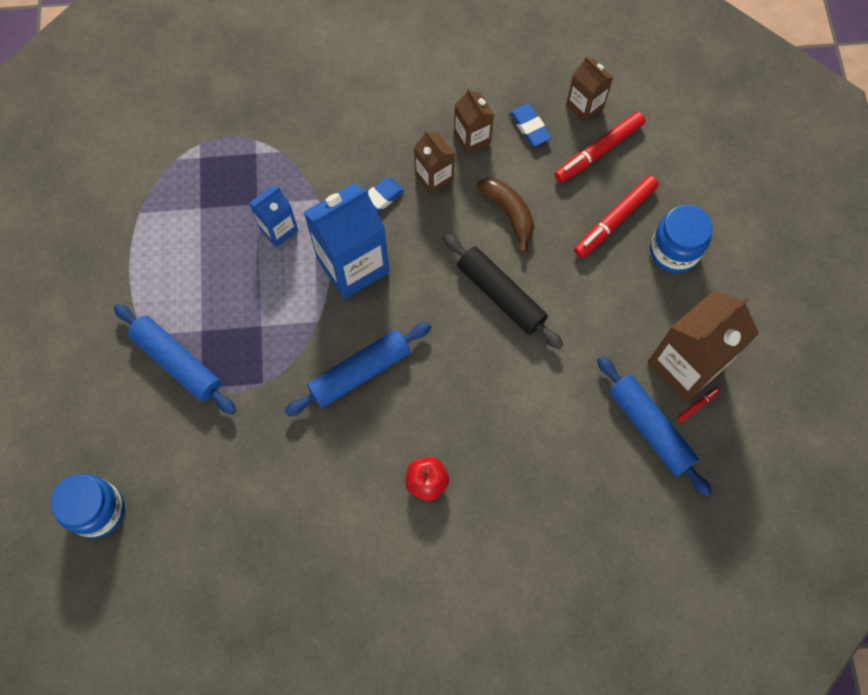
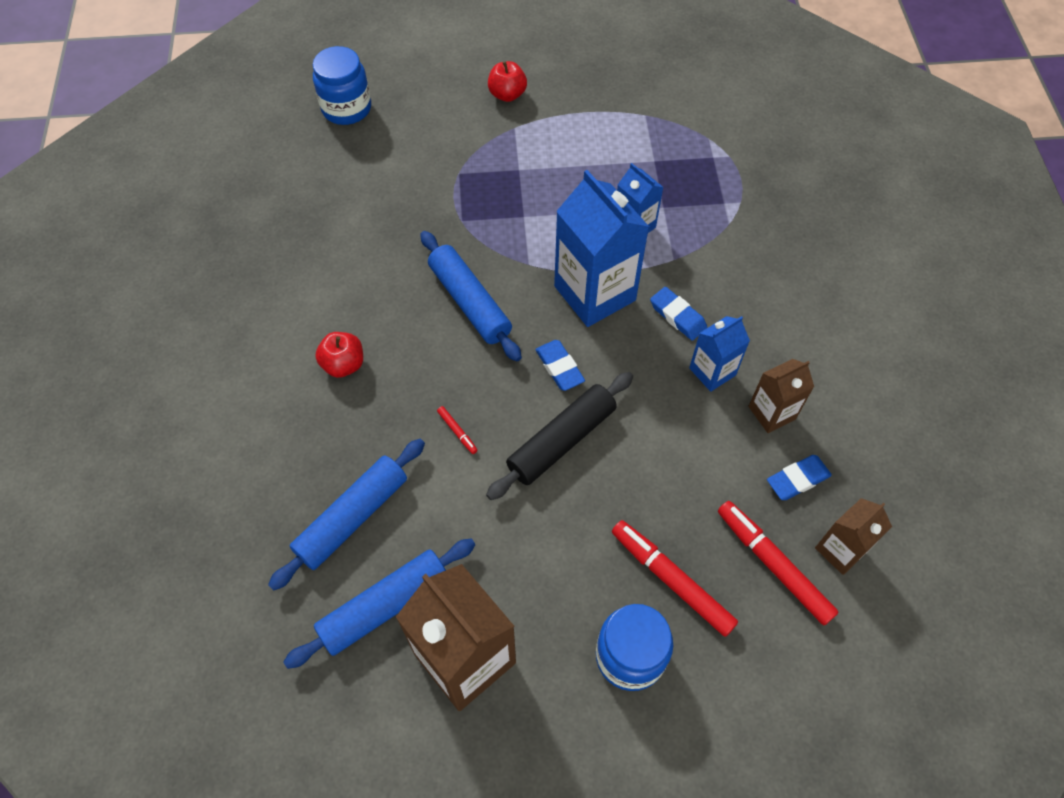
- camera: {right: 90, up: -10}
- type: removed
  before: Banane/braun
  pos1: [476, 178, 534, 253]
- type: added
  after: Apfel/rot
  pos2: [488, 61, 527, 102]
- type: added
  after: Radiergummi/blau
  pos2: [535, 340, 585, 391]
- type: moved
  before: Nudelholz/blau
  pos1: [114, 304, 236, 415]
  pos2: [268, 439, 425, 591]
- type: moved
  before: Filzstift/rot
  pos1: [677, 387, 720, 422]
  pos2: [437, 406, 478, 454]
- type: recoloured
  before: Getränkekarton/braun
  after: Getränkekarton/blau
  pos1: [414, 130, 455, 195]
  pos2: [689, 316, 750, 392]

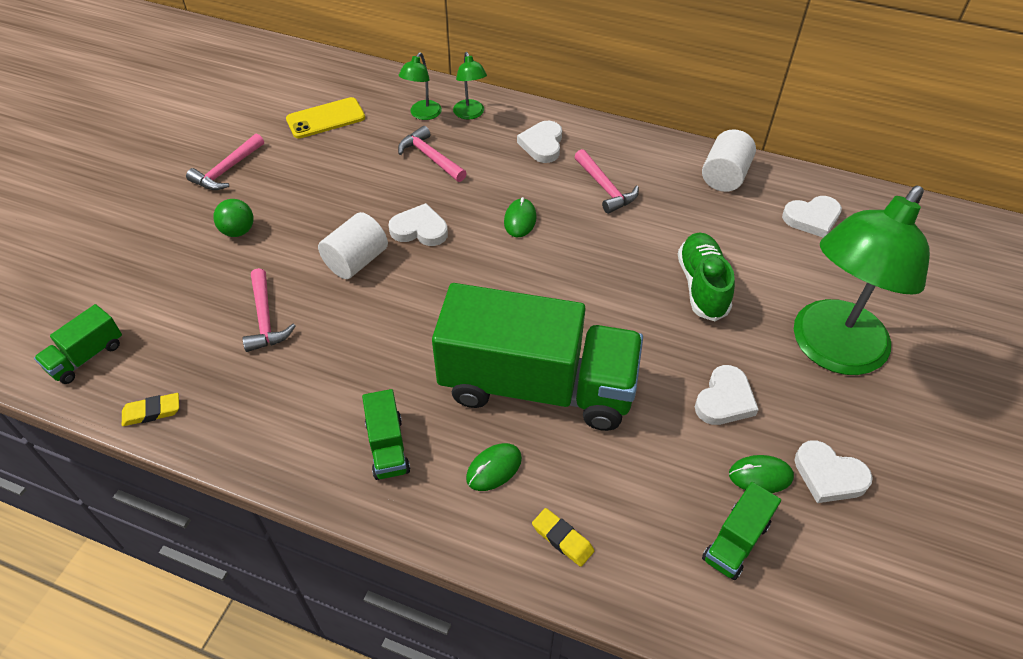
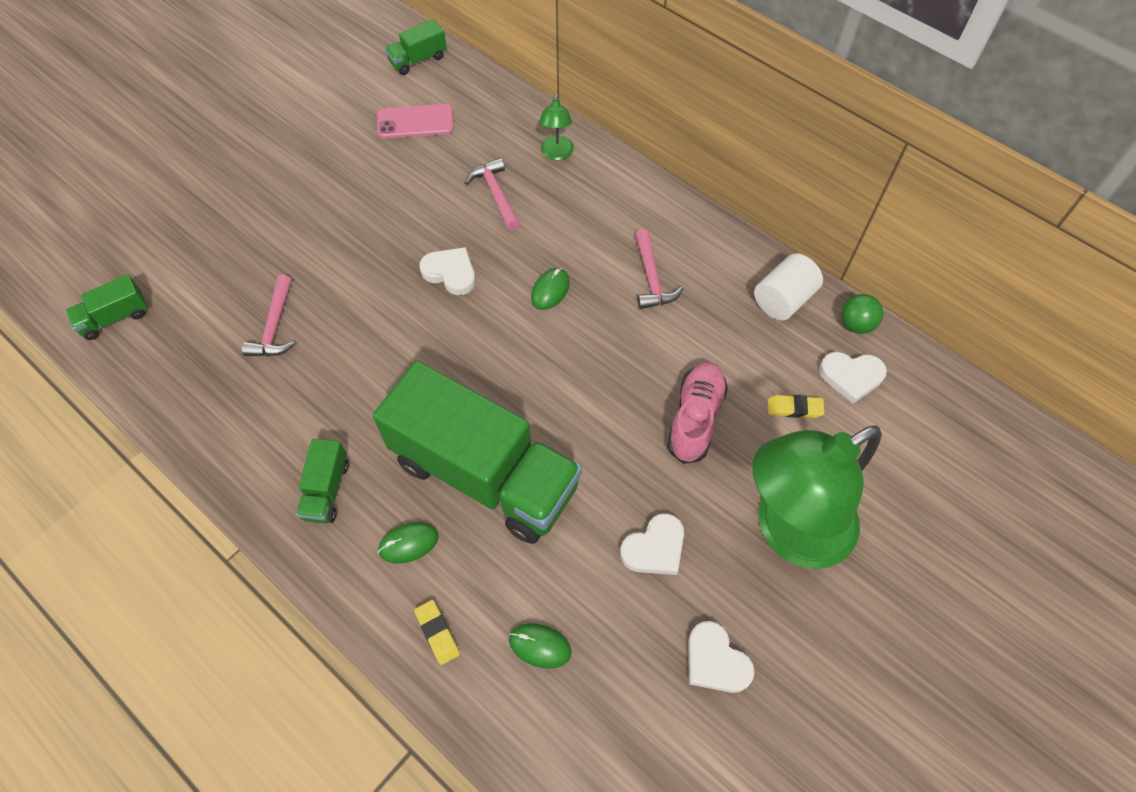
- camera: {right: 20, up: 10}
- type: removed
  before: Hammer/rosa
  pos1: [186, 133, 264, 190]
- type: removed
  before: Vollzylinder/weiß
  pos1: [318, 212, 388, 279]
- type: removed
  before: Lampe/grün
  pos1: [399, 52, 442, 120]
- type: removed
  before: Herz/weiß
  pos1: [517, 121, 562, 163]
- type: moved
  before: Radiergummi/gelb
  pos1: [122, 393, 179, 426]
  pos2: [768, 395, 824, 418]
- type: moved
  before: Ball/grün
  pos1: [213, 199, 254, 237]
  pos2: [841, 294, 883, 334]
- type: moved
  before: Lastwagen/grün
  pos1: [702, 482, 781, 580]
  pos2: [385, 19, 447, 75]
- type: moved
  before: Computermaus/grün
  pos1: [729, 455, 794, 493]
  pos2: [509, 623, 572, 669]
- type: recoloured
  before: Handy/gelb
  after: Handy/rosa
  pos1: [286, 97, 365, 138]
  pos2: [377, 104, 454, 139]
- type: recoloured
  before: Schuh/grün
  after: Schuh/rosa
  pos1: [678, 233, 735, 321]
  pos2: [667, 362, 728, 464]

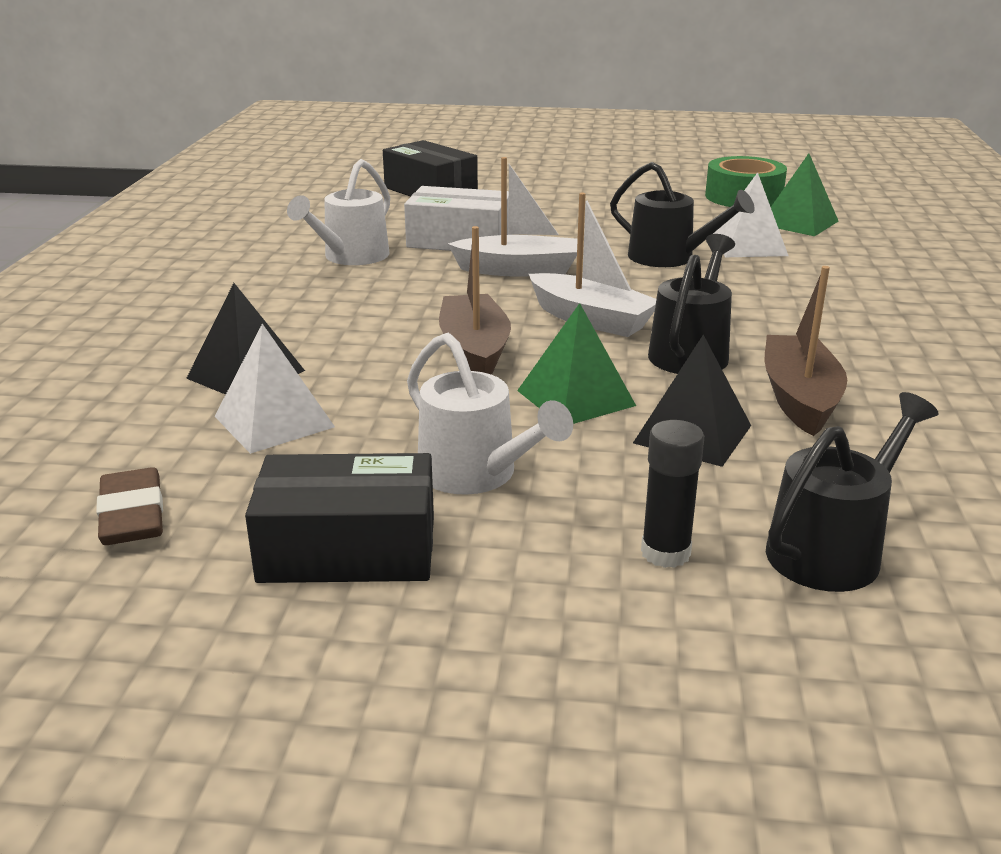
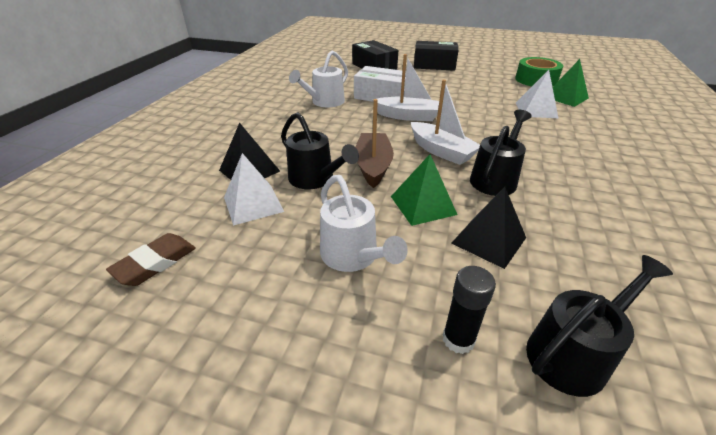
- camera: {right: 10, up: 10}
- type: removed
  before: Boot/braun
  pos1: [764, 266, 847, 436]
- type: moved
  before: Schachtel/schwarz
  pos1: [245, 453, 434, 583]
  pos2: [414, 41, 459, 71]
- type: moved
  before: Gießkanne/schwarz
  pos1: [610, 162, 754, 267]
  pos2: [281, 112, 359, 189]
- type: turned
  before: Radiergummi/braun
  pos1: [96, 467, 163, 545]
  pos2: [106, 233, 196, 286]
  turn: 45

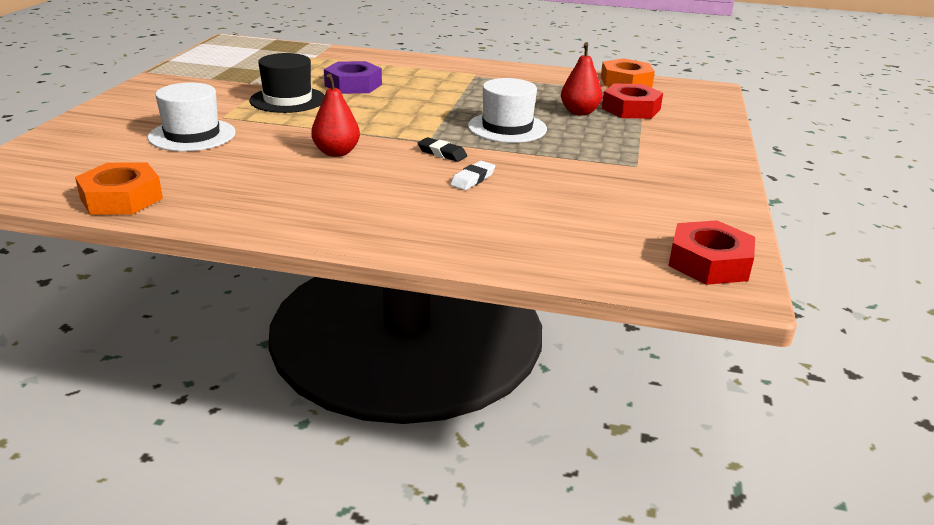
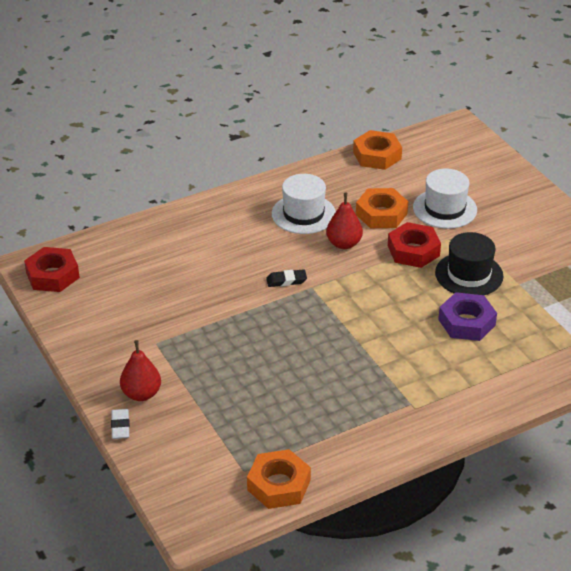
- camera: {right: 140, up: 10}
- type: added
  after: Sechskantmutter/orange
  pos2: [356, 188, 408, 228]
- type: moved
  before: Radiergummi/weiß
  pos1: [450, 161, 495, 190]
  pos2: [111, 409, 130, 439]
- type: moved
  before: Hut/weiß
  pos1: [468, 78, 547, 143]
  pos2: [272, 174, 336, 234]
- type: moved
  before: Birne/rot
  pos1: [561, 43, 603, 116]
  pos2: [120, 340, 161, 401]
- type: moved
  before: Sechskantmutter/rot
  pos1: [602, 83, 663, 119]
  pos2: [388, 222, 441, 268]

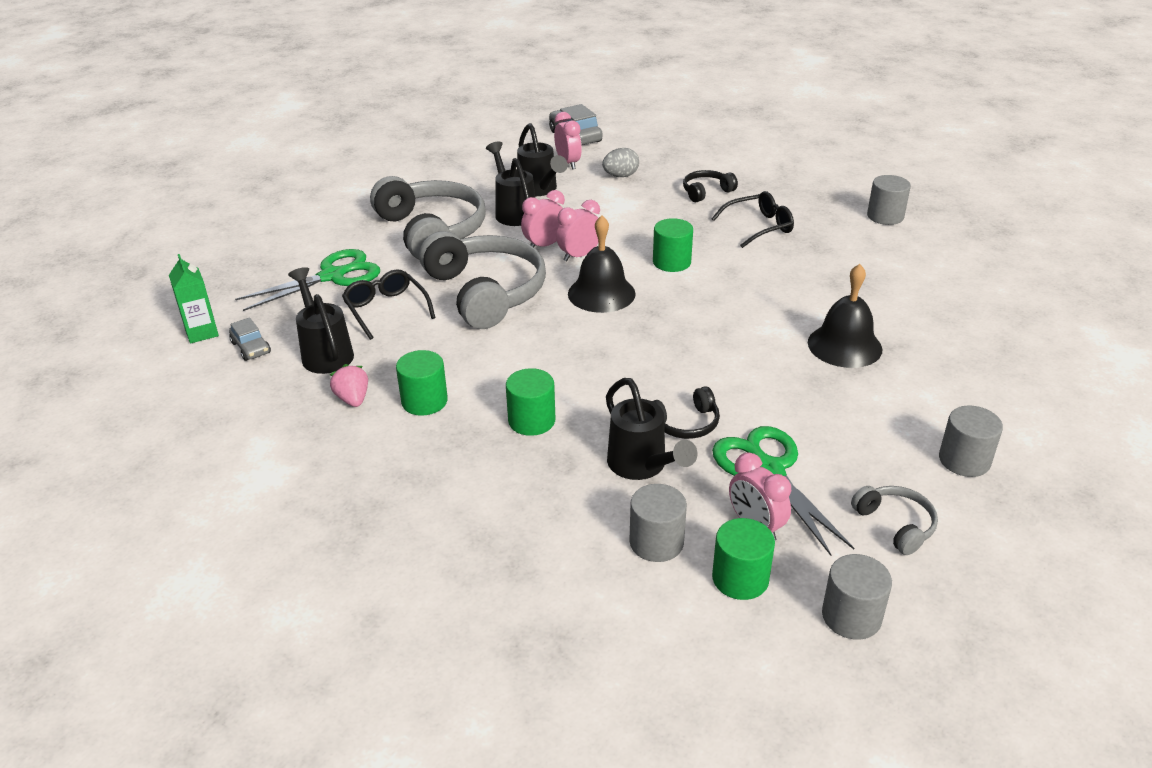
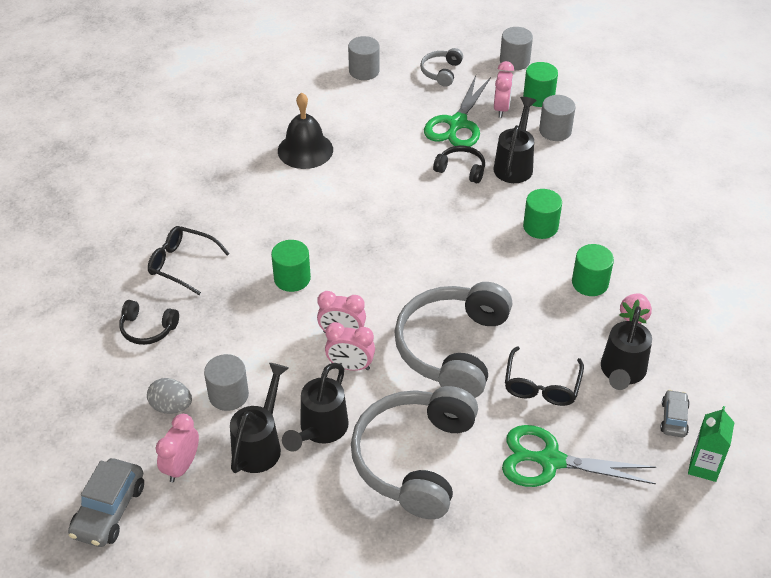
- camera: {right: -135, up: 10}
- type: removed
  before: Glocke/schwarz
  pos1: [568, 215, 636, 313]
- type: moved
  before: Vollzylinder/grau
  pos1: [867, 175, 911, 225]
  pos2: [204, 354, 249, 411]

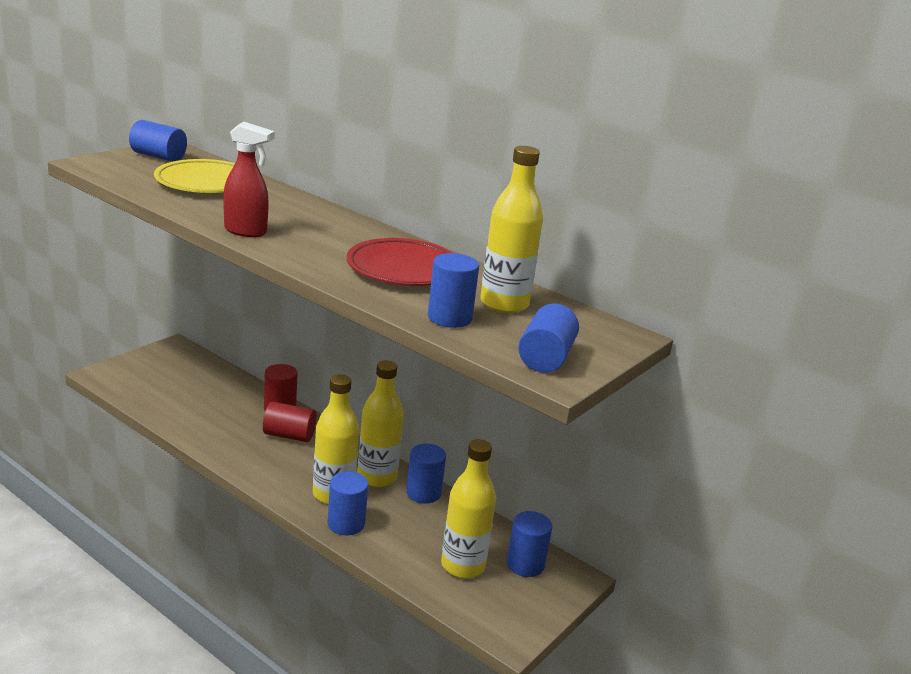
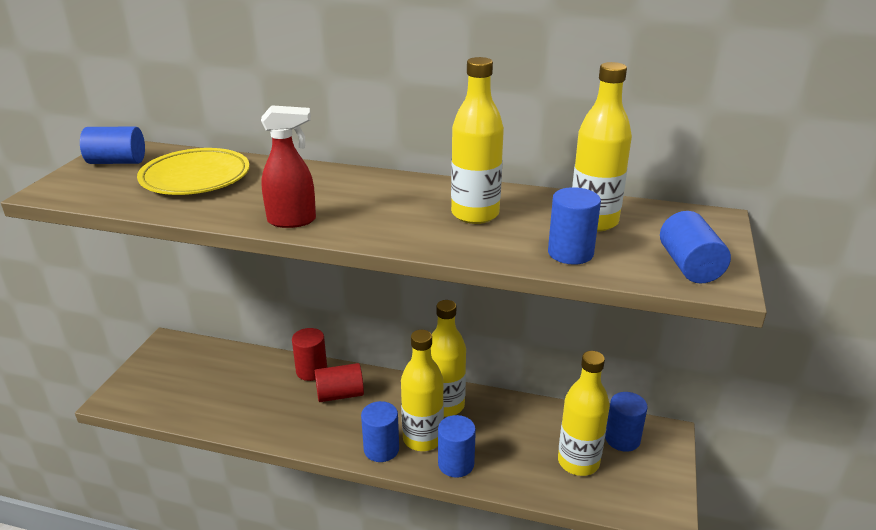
- camera: {right: -20, up: 5}
- type: moved
  before: Vollzylinder/blau
  pos1: [406, 444, 446, 504]
  pos2: [361, 401, 399, 462]
- type: replaced
  before: Teller/rot
  after: Flasche/gelb
  pos1: [347, 238, 453, 286]
  pos2: [451, 57, 504, 224]

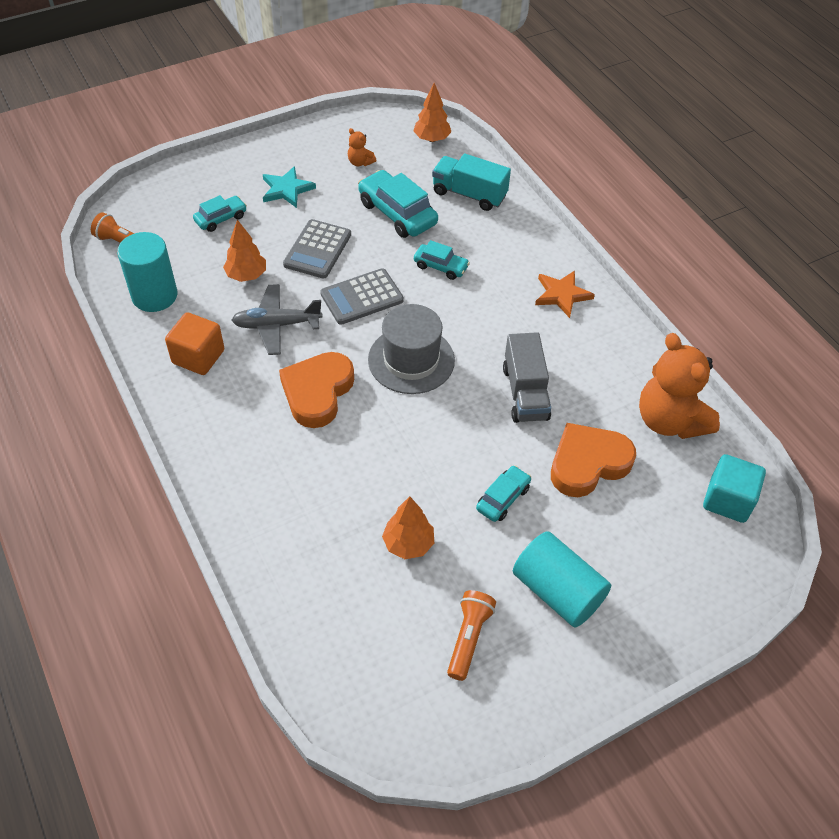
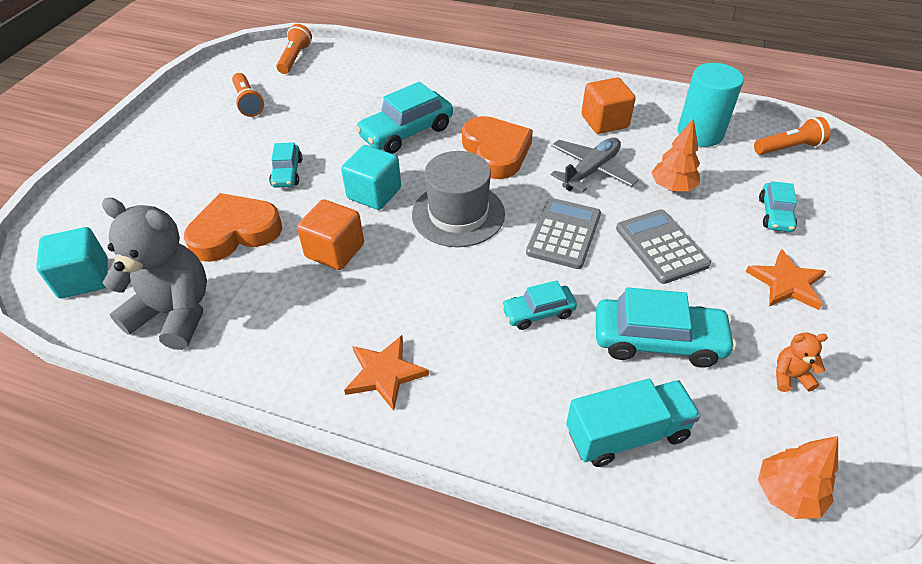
- camera: {right: 140, up: -5}
- type: removed
  before: Baum/orange
  pos1: [382, 496, 434, 559]
- type: removed
  before: Vollzylinder/türkis
  pos1: [513, 531, 611, 628]
- type: added
  after: Taschenlampe/orange
  pos2: [277, 24, 312, 74]
- type: added
  after: Kubus/türkis
  pos2: [341, 145, 401, 210]
- type: added
  after: Auto/türkis
  pos2: [355, 82, 453, 154]
- type: replaced
  before: Lastwagen/grau
  after: Kubus/orange
  pos1: [503, 332, 551, 423]
  pos2: [297, 199, 364, 270]
- type: recoloured
  before: Stern/türkis
  after: Stern/orange
  pos1: [263, 166, 316, 208]
  pos2: [746, 249, 826, 310]
- type: recoloured
  before: Teddybär/orange
  after: Teddybär/grau
  pos1: [639, 333, 720, 439]
  pos2: [102, 198, 207, 350]
- type: turned
  before: Herz/orange
  pos1: [551, 423, 636, 497]
  pos2: [184, 193, 282, 262]
  turn: -135

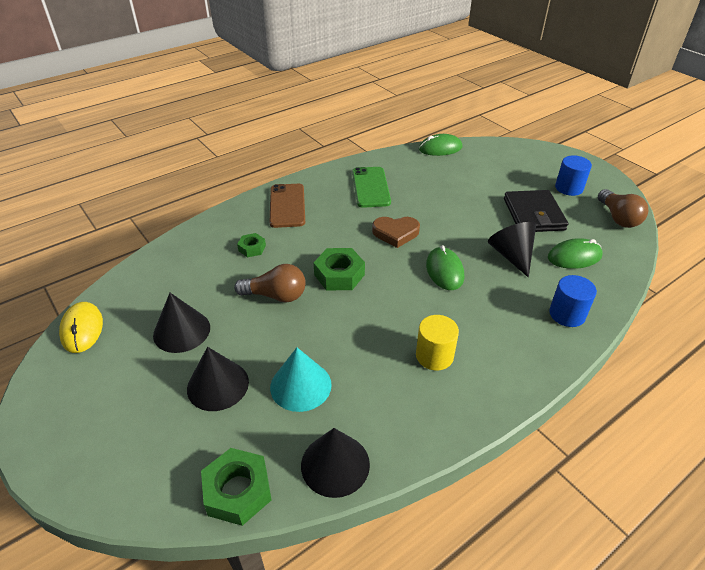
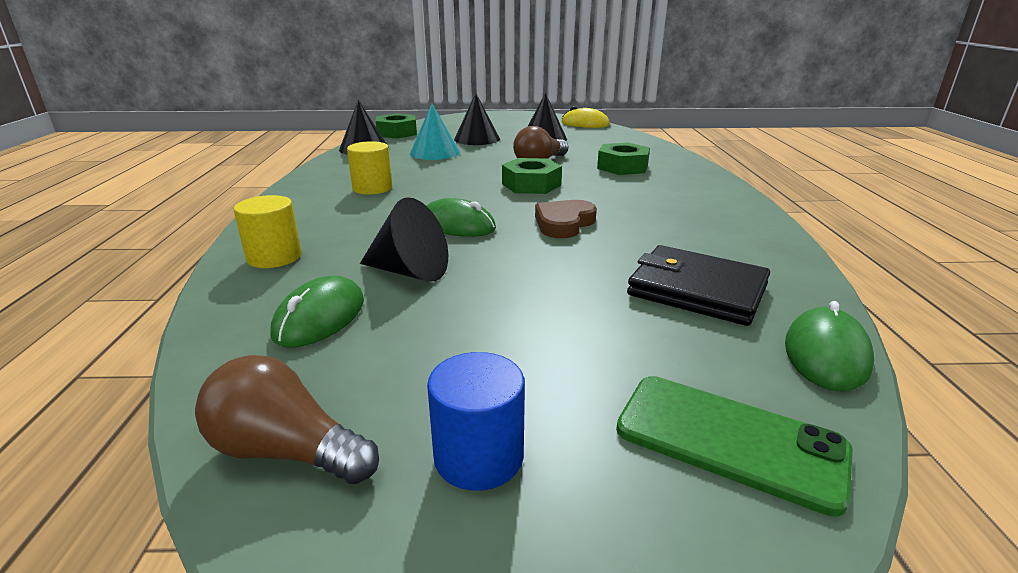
- camera: {right: 125, up: -15}
- type: removed
  before: Handy/braun
  pos1: [270, 184, 305, 228]
- type: moved
  before: Handy/grün
  pos1: [352, 167, 391, 208]
  pos2: [616, 376, 853, 517]
- type: moved
  before: Geldbörse/schwarz
  pos1: [504, 190, 568, 232]
  pos2: [627, 245, 770, 326]
- type: recoloured
  before: Vollzylinder/blau
  after: Vollzylinder/gelb
  pos1: [549, 275, 597, 327]
  pos2: [234, 195, 302, 268]
- type: resized
  before: Sechskantmutter/grün
  pos1: [237, 233, 266, 257]
  pos2: [597, 143, 650, 175]
  scale: 1.73

